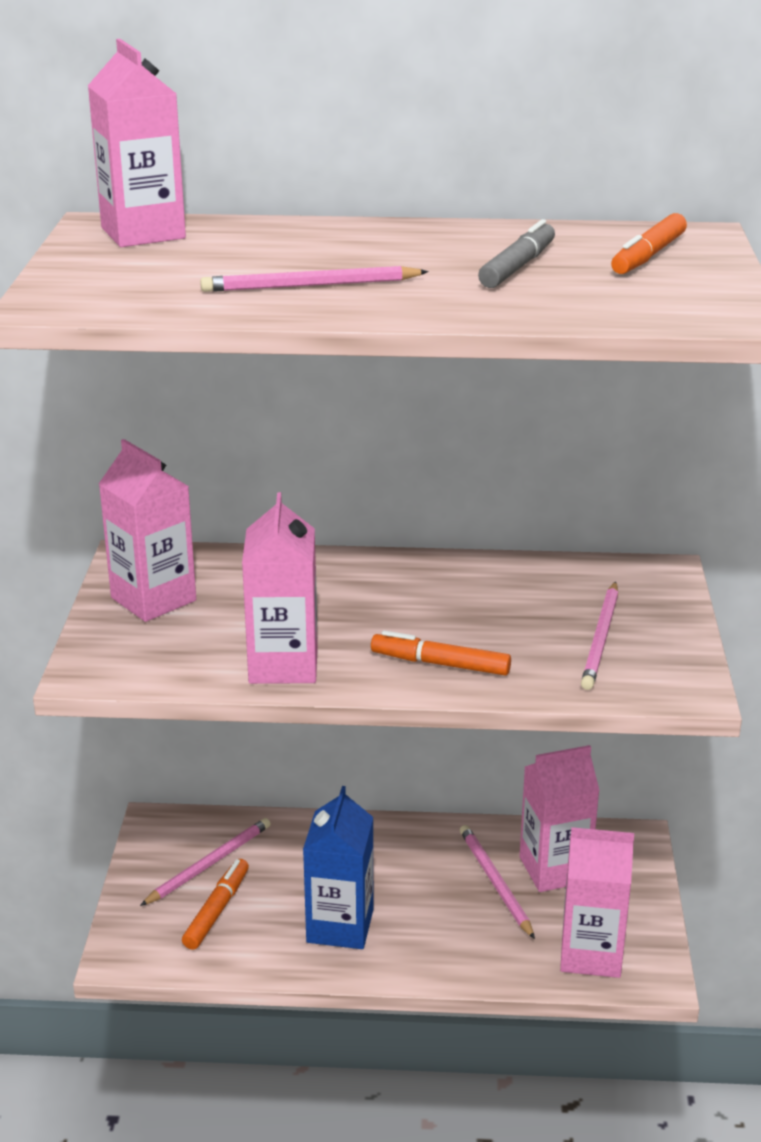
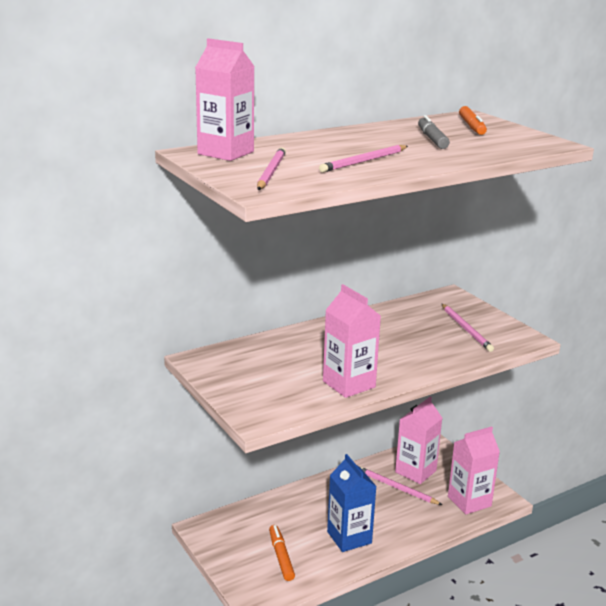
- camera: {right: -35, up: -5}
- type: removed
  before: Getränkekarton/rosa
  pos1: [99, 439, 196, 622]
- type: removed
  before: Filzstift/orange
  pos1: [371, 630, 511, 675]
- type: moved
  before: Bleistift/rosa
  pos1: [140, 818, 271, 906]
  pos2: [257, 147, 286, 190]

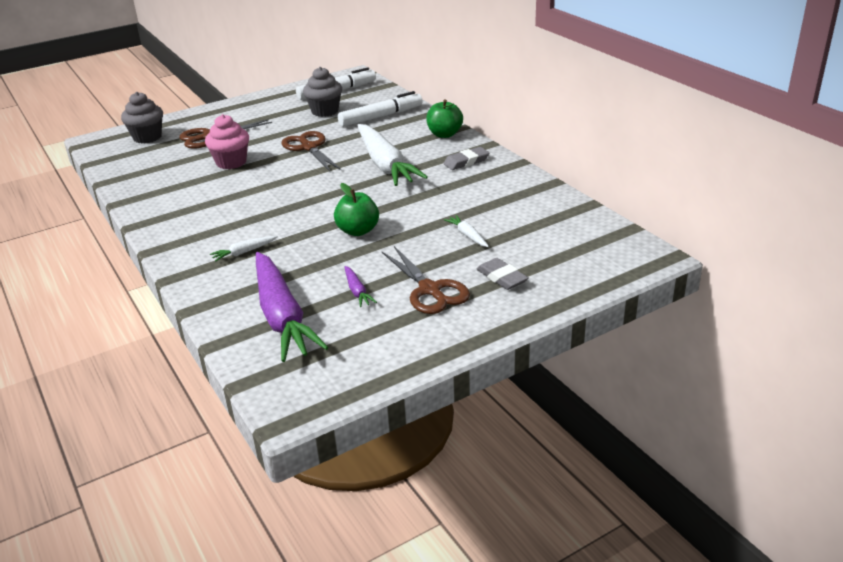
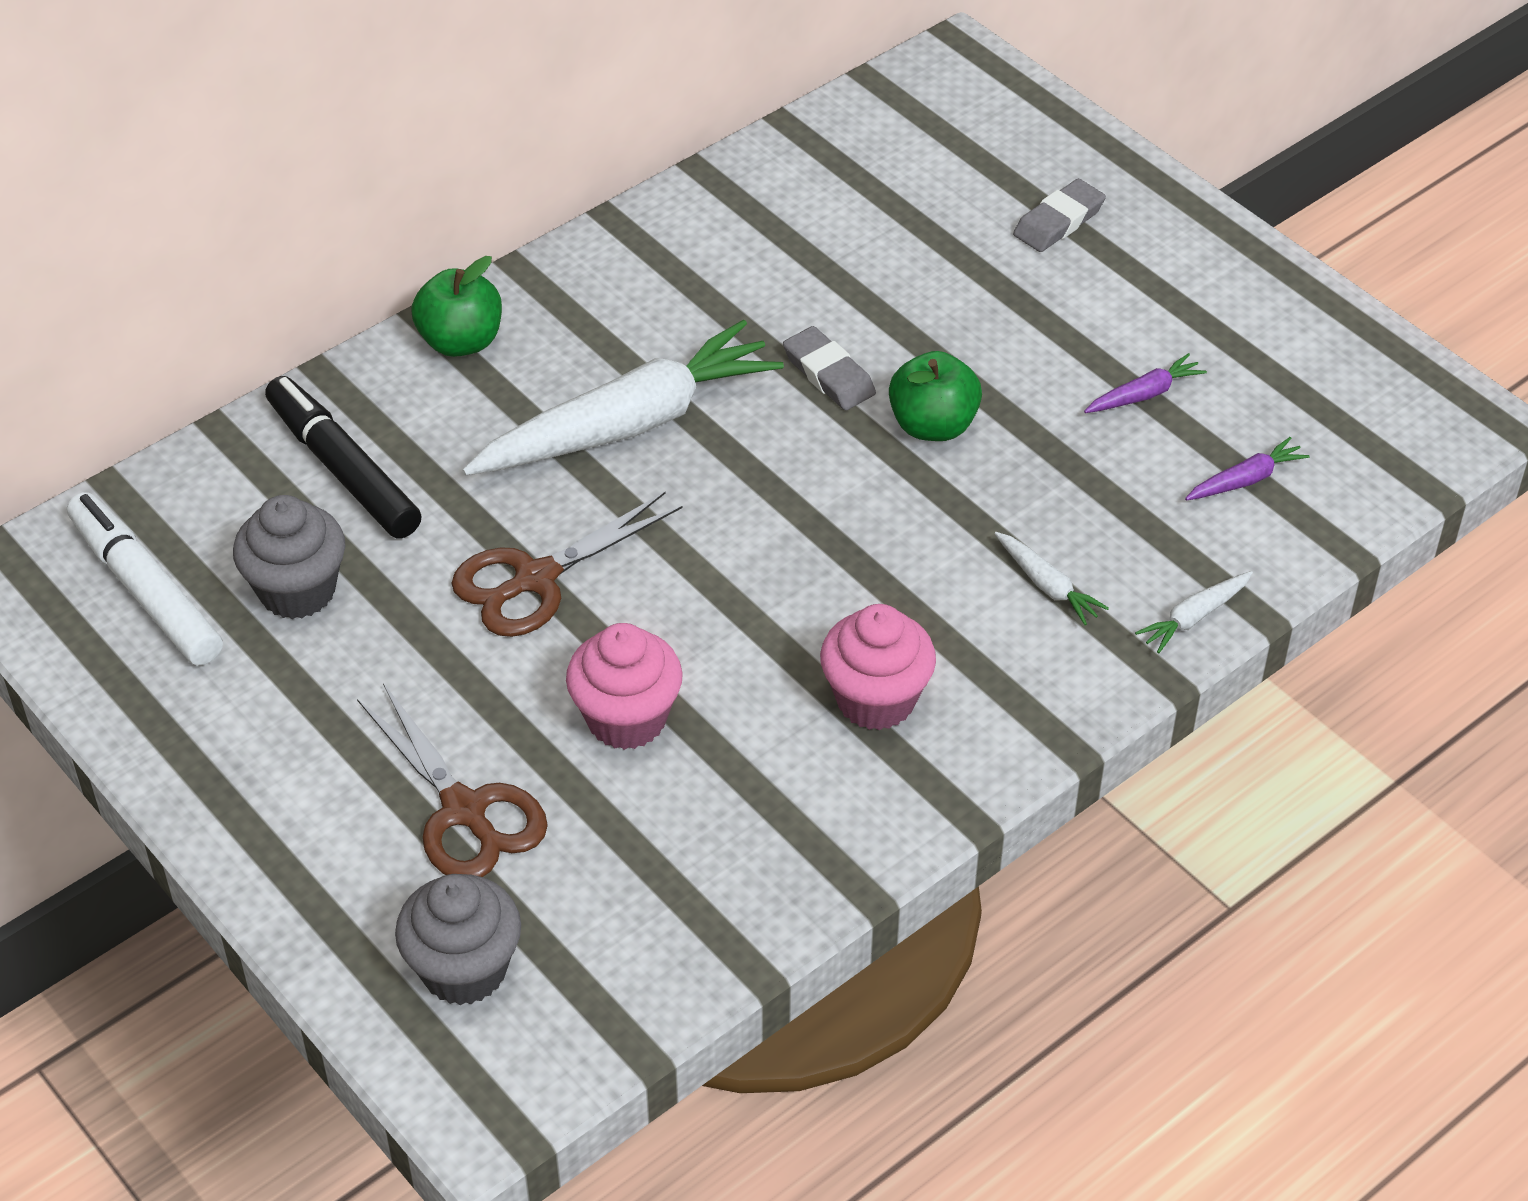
- camera: {right: -100, up: 15}
- type: removed
  before: Schere/braun
  pos1: [382, 246, 470, 314]
- type: added
  after: Muffin/rosa
  pos2: [820, 604, 936, 730]
- type: moved
  before: Radiergummi/grau
  pos1: [443, 147, 489, 170]
  pos2: [783, 326, 876, 410]
- type: moved
  before: Karotte/weiß
  pos1: [444, 215, 489, 247]
  pos2: [1135, 571, 1253, 653]
- type: recoloured
  before: Filzstift/weiß
  after: Filzstift/schwarz
  pos1: [338, 91, 423, 127]
  pos2: [265, 376, 421, 538]
- type: resized
  before: Karotte/lila
  pos1: [256, 252, 329, 362]
  pos2: [1185, 437, 1310, 501]
  scale: 0.41

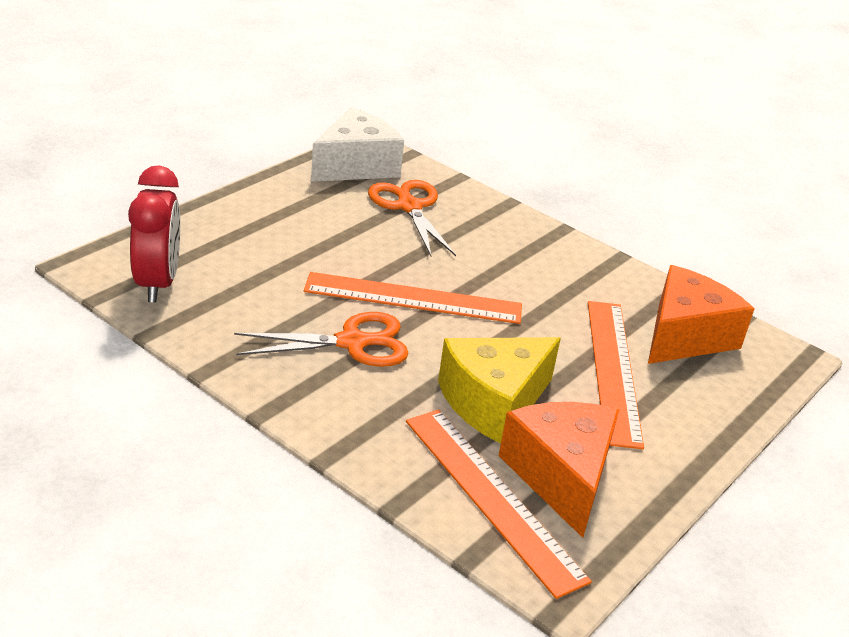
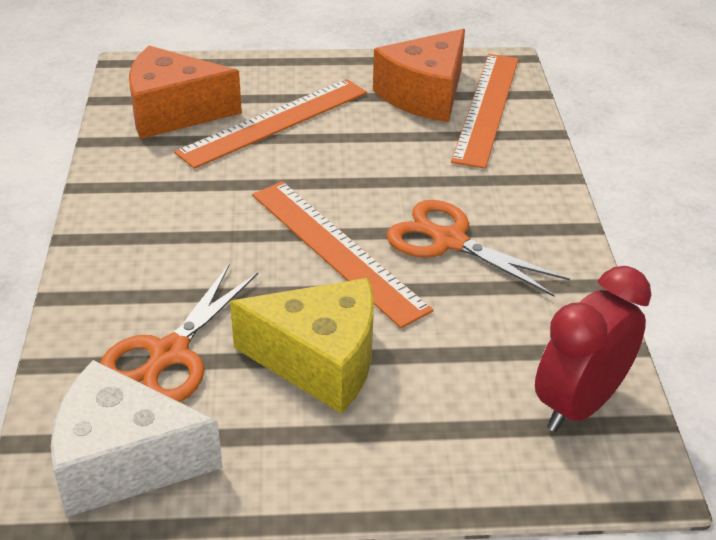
- camera: {right: -130, up: 5}
- type: moved
  before: Käse/gelb
  pos1: [438, 337, 561, 443]
  pos2: [230, 278, 374, 414]

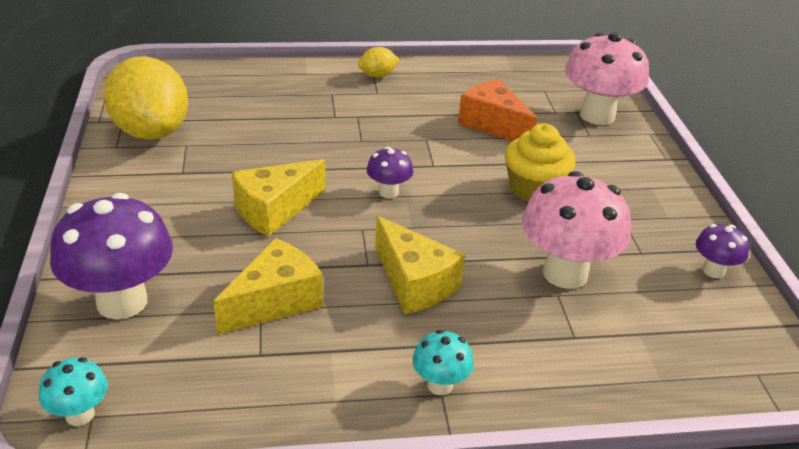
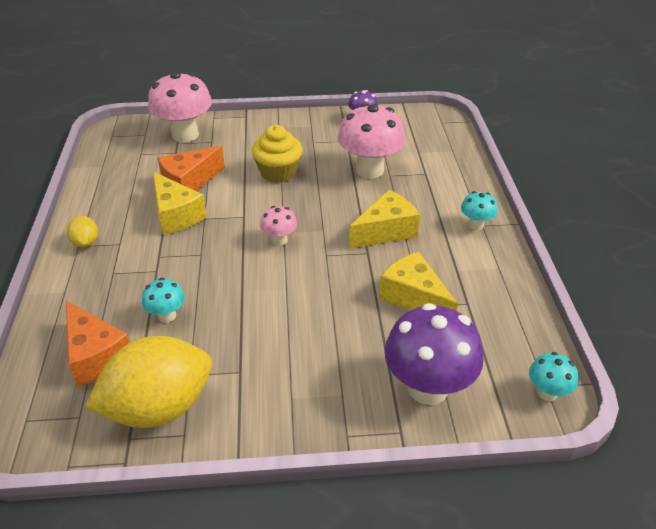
- camera: {right: -85, up: 5}
- type: added
  after: Käse/orange
  pos2: [66, 301, 130, 387]
- type: added
  after: Pilz/türkis
  pos2: [142, 278, 185, 323]
- type: moved
  before: Käse/gelb
  pos1: [232, 159, 325, 237]
  pos2: [153, 171, 207, 235]
- type: recoloured
  before: Pilz/lila
  after: Pilz/rosa
  pos1: [366, 147, 413, 198]
  pos2: [260, 206, 297, 246]

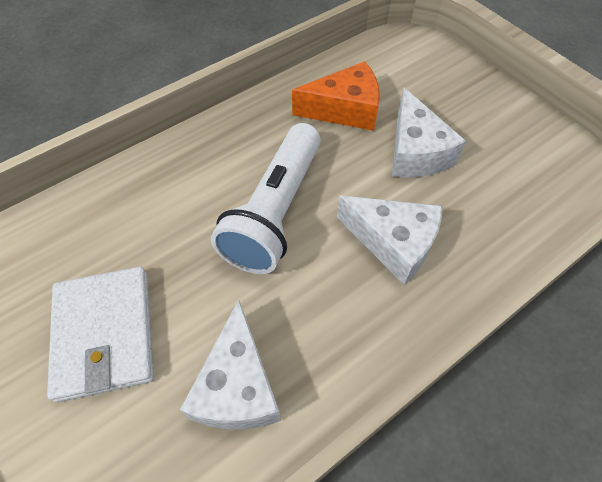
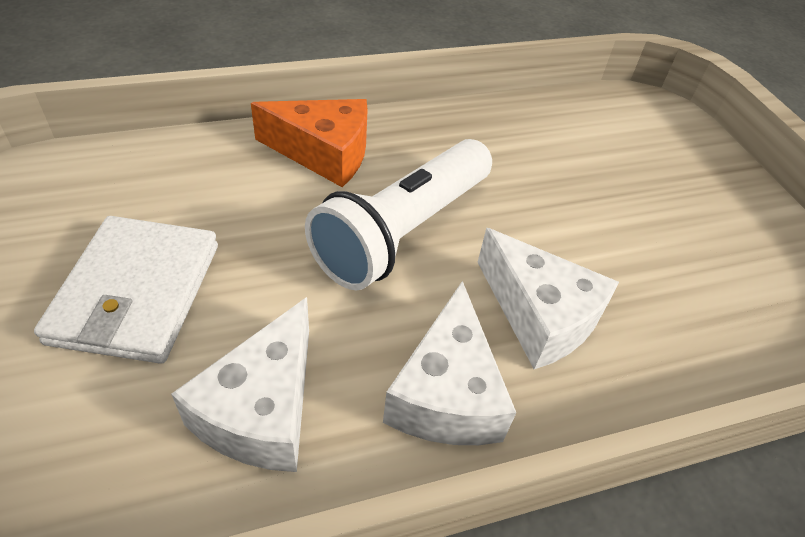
- camera: {right: 15, up: -10}
- type: moved
  before: Käse/orange
  pos1: [292, 61, 380, 131]
  pos2: [251, 99, 368, 187]
- type: moved
  before: Käse/weiß
  pos1: [392, 88, 466, 177]
  pos2: [383, 281, 516, 445]

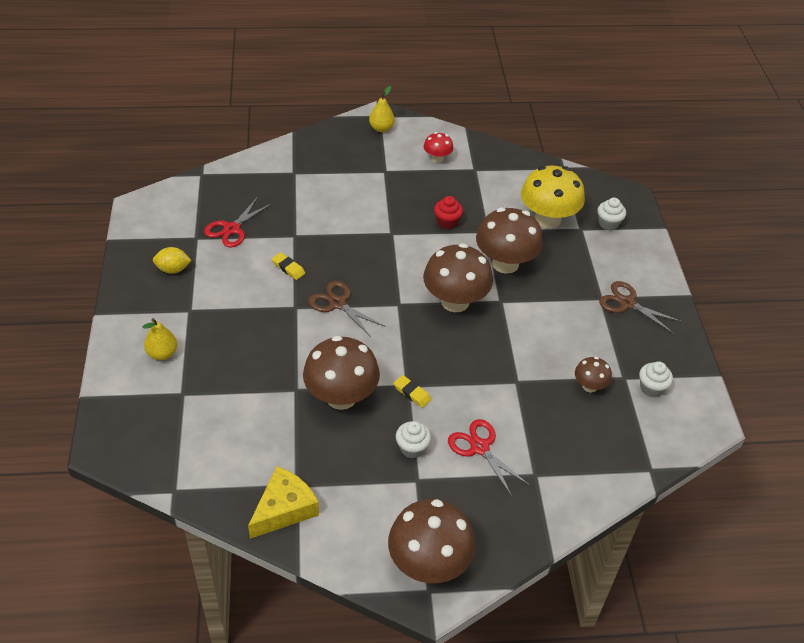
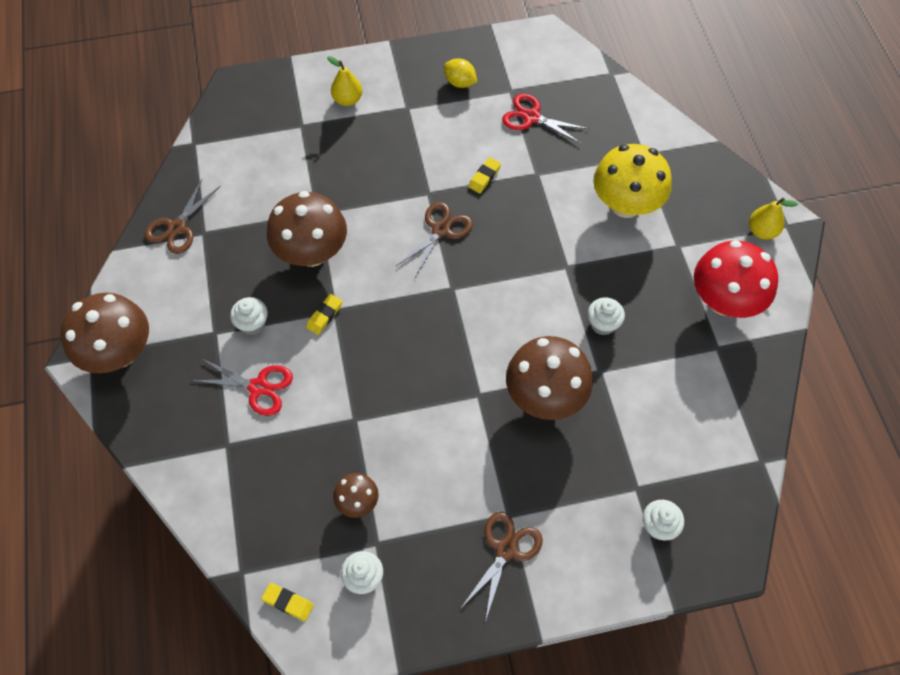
- camera: {right: 85, up: 15}
- type: removed
  before: Pilz/braun
  pos1: [423, 243, 493, 312]
- type: added
  after: Radiergummi/gelb
  pos2: [262, 583, 314, 621]
- type: moved
  before: Pilz/gelb
  pos1: [521, 166, 585, 229]
  pos2: [593, 144, 672, 218]
- type: replaced
  before: Käse/gelb
  after: Schere/braun
  pos1: [248, 466, 319, 539]
  pos2: [145, 179, 221, 254]
- type: recoloured
  before: Muffin/rot
  after: Muffin/weiß
  pos1: [434, 196, 463, 229]
  pos2: [588, 297, 625, 335]
- type: turned
  before: Zitrone/gelb
  pos1: [153, 247, 192, 274]
  pos2: [444, 58, 477, 88]
  turn: -45
- type: turned
  before: Schere/rot
  pos1: [448, 419, 529, 496]
  pos2: [191, 358, 293, 416]
  turn: 60
- type: resized
  before: Pilz/rot
  pos1: [424, 132, 453, 163]
  pos2: [694, 240, 778, 318]
  scale: 1.99

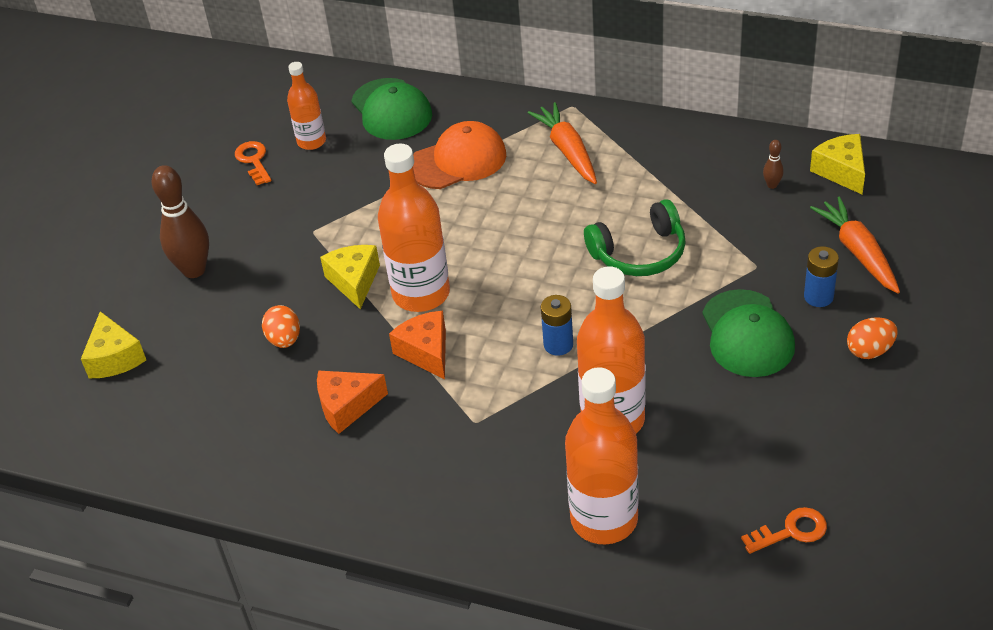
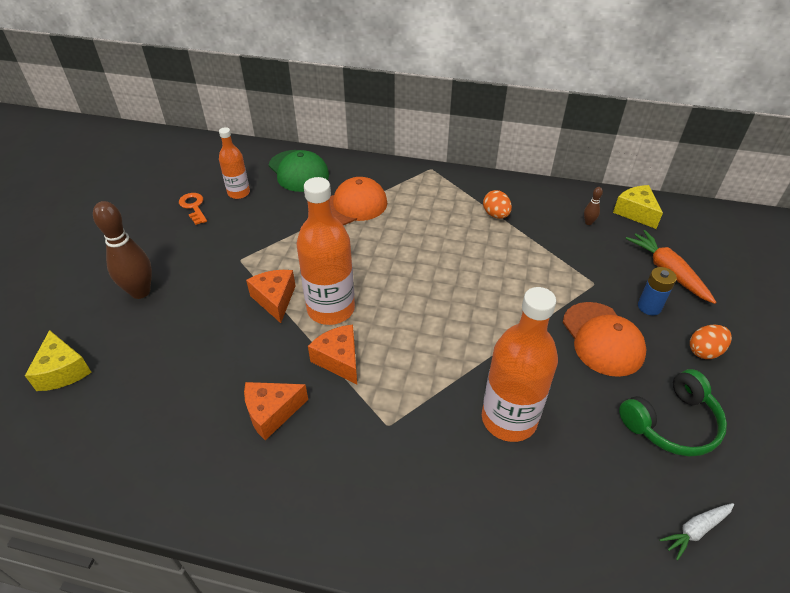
- camera: {right: -10, up: 0}
- type: removed
  before: Karotte/orange
  pos1: [528, 102, 597, 184]
- type: removed
  before: Batterie/blau
  pos1: [541, 295, 573, 356]
- type: removed
  before: Flasche/orange
  pos1: [565, 367, 639, 544]
- type: moved
  before: Ei/orange
  pos1: [262, 305, 300, 348]
  pos2: [483, 190, 512, 219]
- type: moved
  before: Kopfhörer/grün
  pos1: [584, 199, 686, 276]
  pos2: [619, 369, 727, 456]
- type: replaced
  before: Schlüssel/orange
  after: Karotte/weiß
  pos1: [741, 507, 827, 554]
  pos2: [659, 503, 734, 561]
- type: recoloured
  before: Käse/gelb
  after: Käse/orange
  pos1: [320, 245, 380, 309]
  pos2: [246, 270, 296, 323]
- type: recoloured
  before: Kappe/grün
  after: Kappe/orange
  pos1: [702, 289, 795, 377]
  pos2: [563, 302, 646, 377]

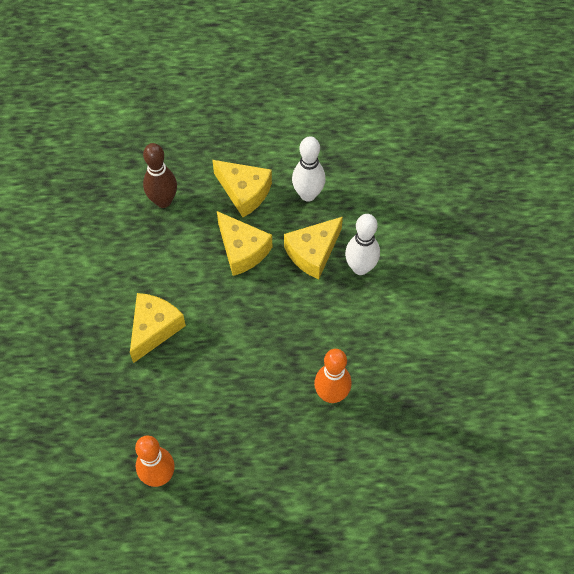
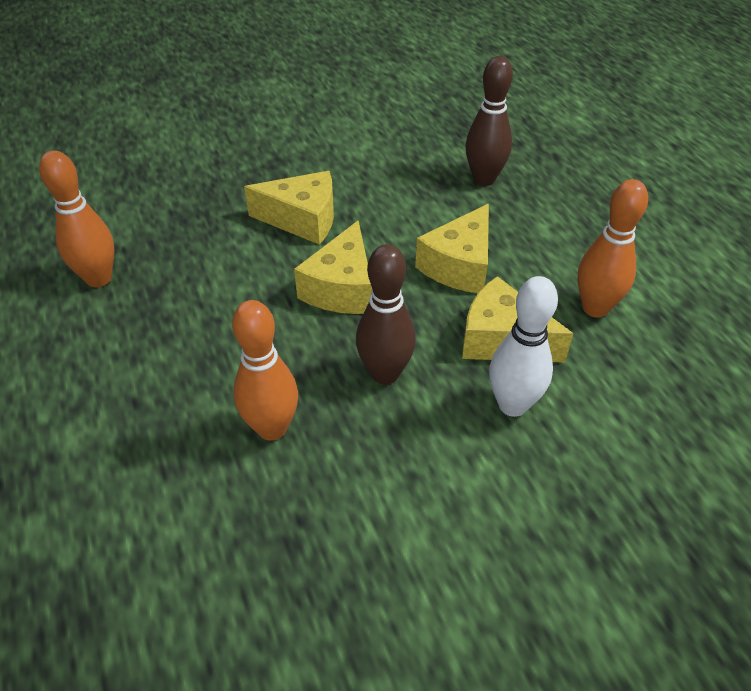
- camera: {right: 70, up: -15}
- type: added
  after: Bowlingkegel/braun
  pos2: [356, 244, 416, 385]
- type: moved
  before: Käse/gelb
  pos1: [212, 160, 272, 217]
  pos2: [294, 221, 372, 314]
- type: recoloured
  before: Bowlingkegel/weiß
  after: Bowlingkegel/orange
  pos1: [292, 136, 326, 202]
  pos2: [577, 179, 648, 318]

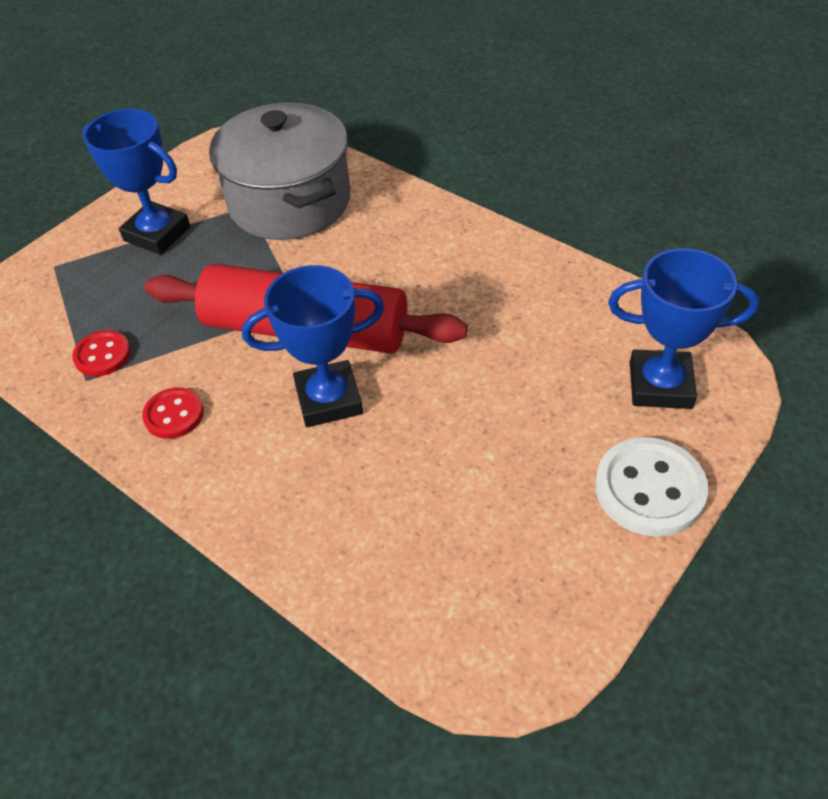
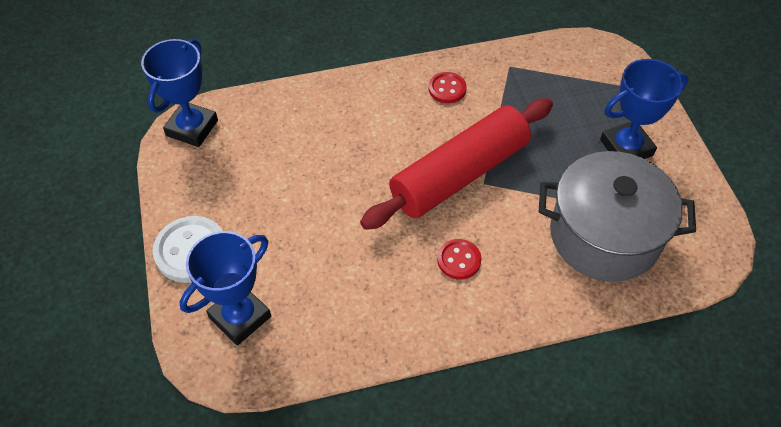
- camera: {right: 125, up: 5}
- type: moved
  before: Knopf/rot
  pos1: [72, 330, 131, 377]
  pos2: [437, 239, 481, 280]
- type: moved
  before: Pokal/blau
  pos1: [242, 265, 385, 427]
  pos2: [141, 39, 218, 147]

